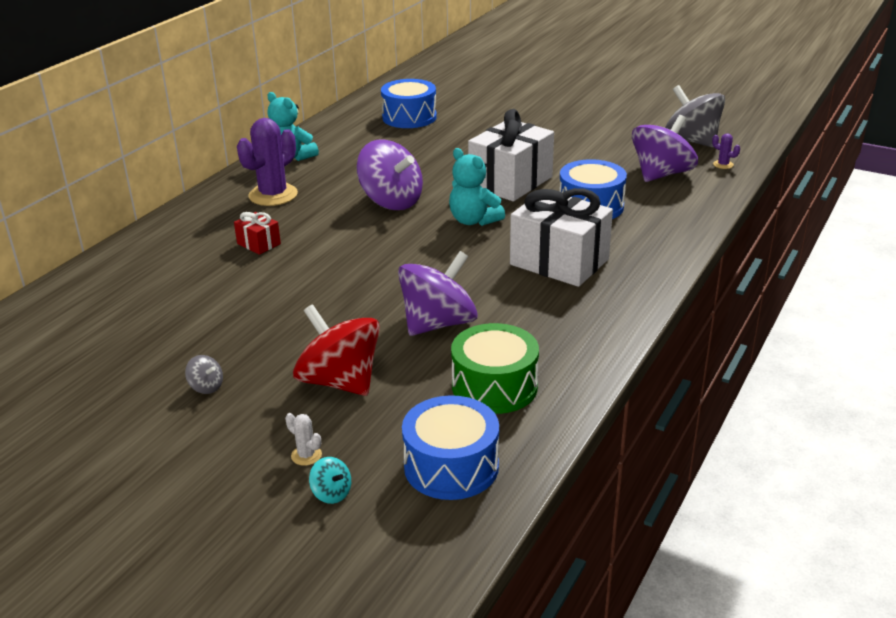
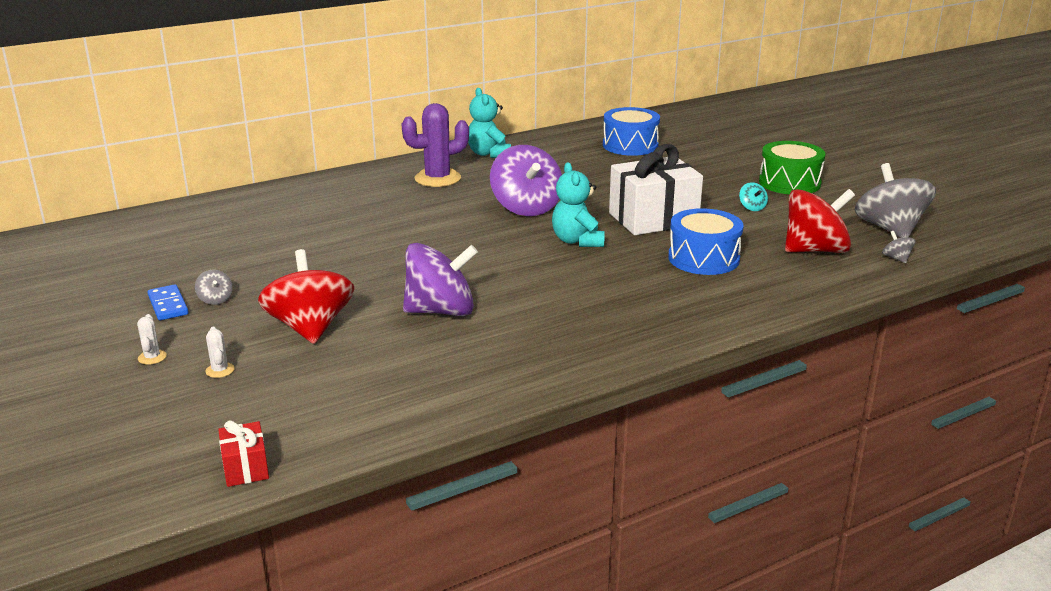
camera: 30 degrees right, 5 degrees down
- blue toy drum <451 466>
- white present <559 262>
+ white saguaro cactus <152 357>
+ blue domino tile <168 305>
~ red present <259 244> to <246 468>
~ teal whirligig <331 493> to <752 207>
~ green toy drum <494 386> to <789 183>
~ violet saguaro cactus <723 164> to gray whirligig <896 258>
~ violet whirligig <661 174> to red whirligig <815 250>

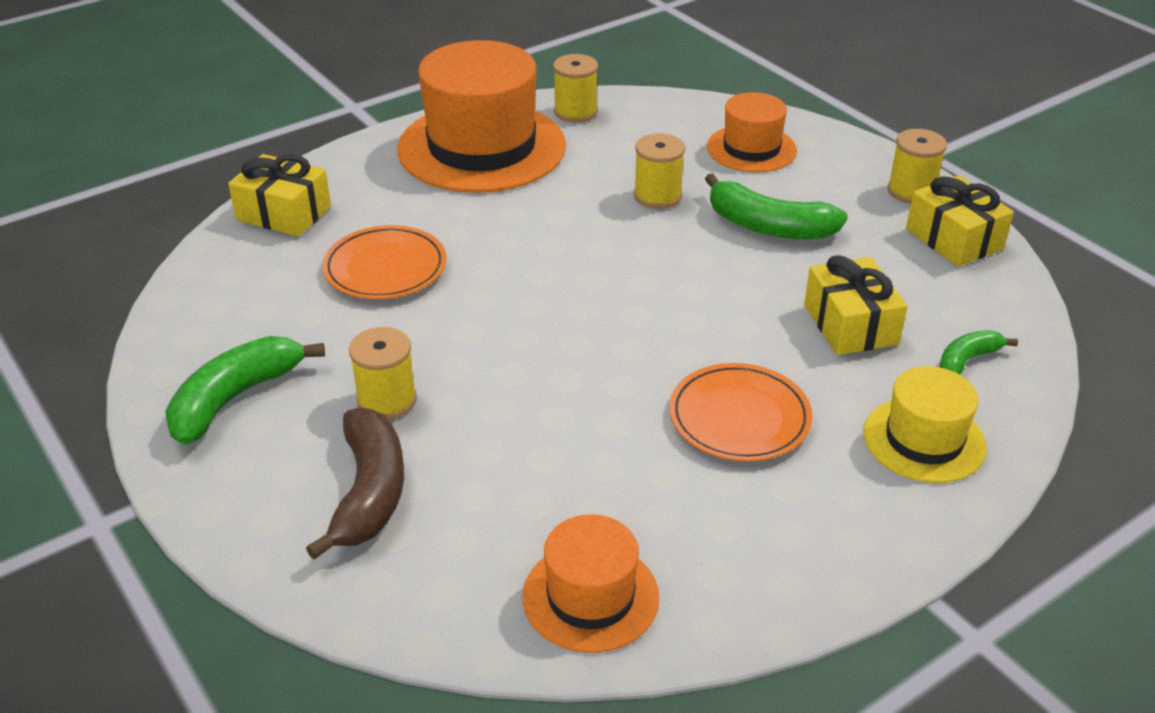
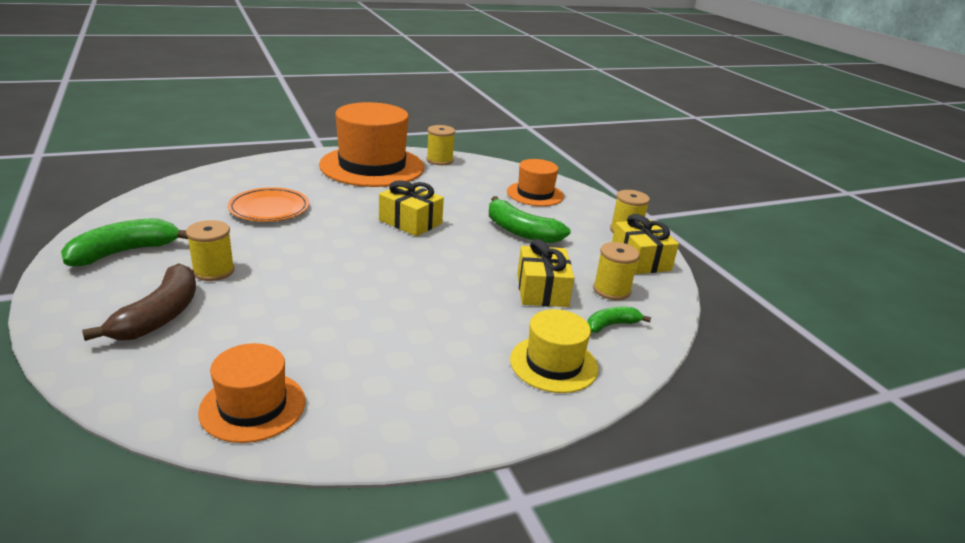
camera: 10 degrees right, 10 degrees down
- orange-coloured flat dish <739 417>
~ golden present <284 213> to <410 222>
~ golden reel of thread <657 196> to <611 290>

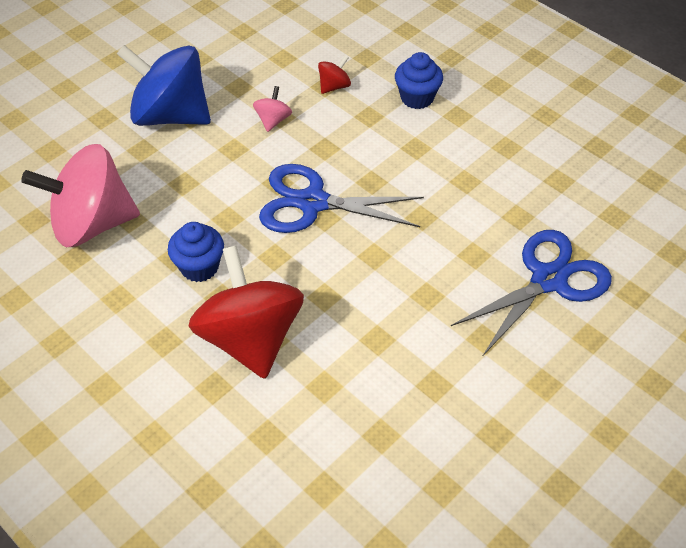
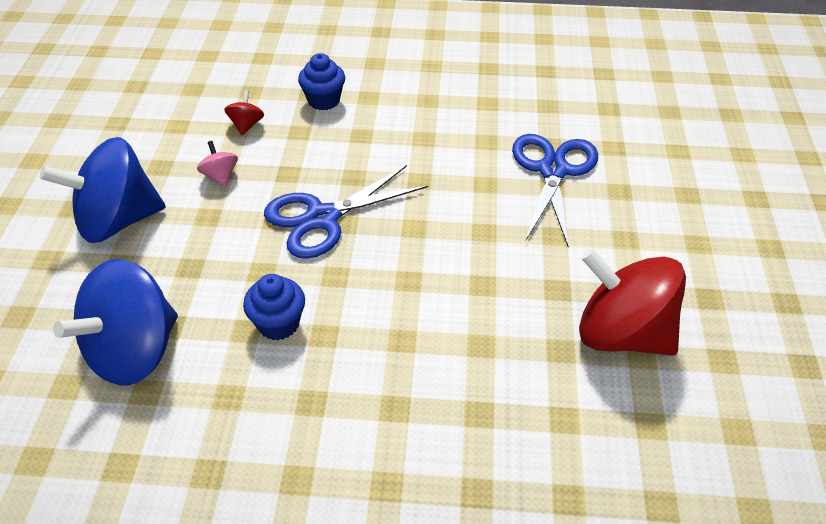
camera: 40 degrees left, 5 degrees down
~ red whirligig <250 338> to <622 334>
~ rosy whirligig <92 223> to blue whirligig <134 351>

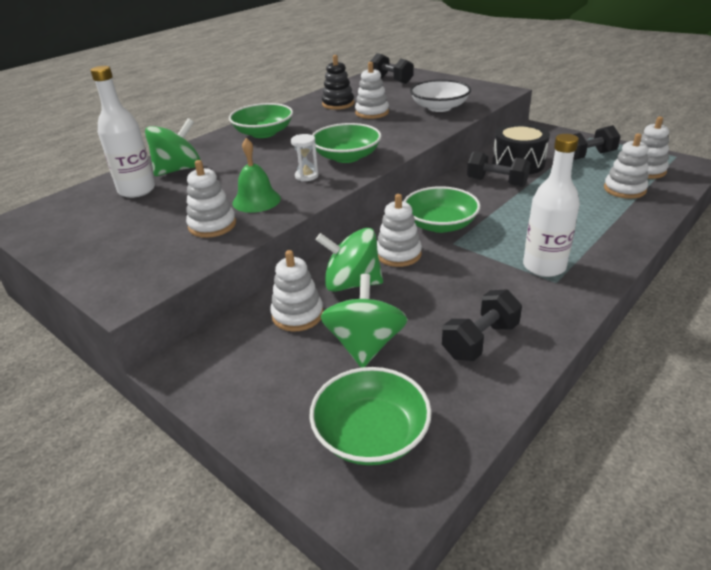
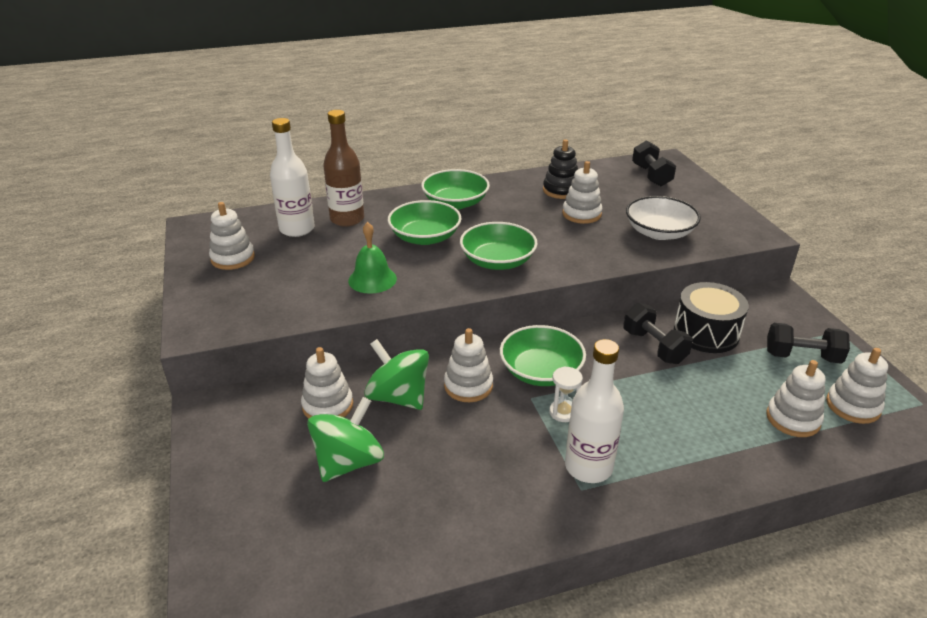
camera: 30 degrees right, 0 degrees up
- black dumbbell <480 340>
~ white ring stacker <212 225> to <233 258>
~ white sand timer <306 176> to <563 412>
~ green serving bowl <371 434> to <425 237>
~ green whirligig <179 170> to brown flask <347 219>

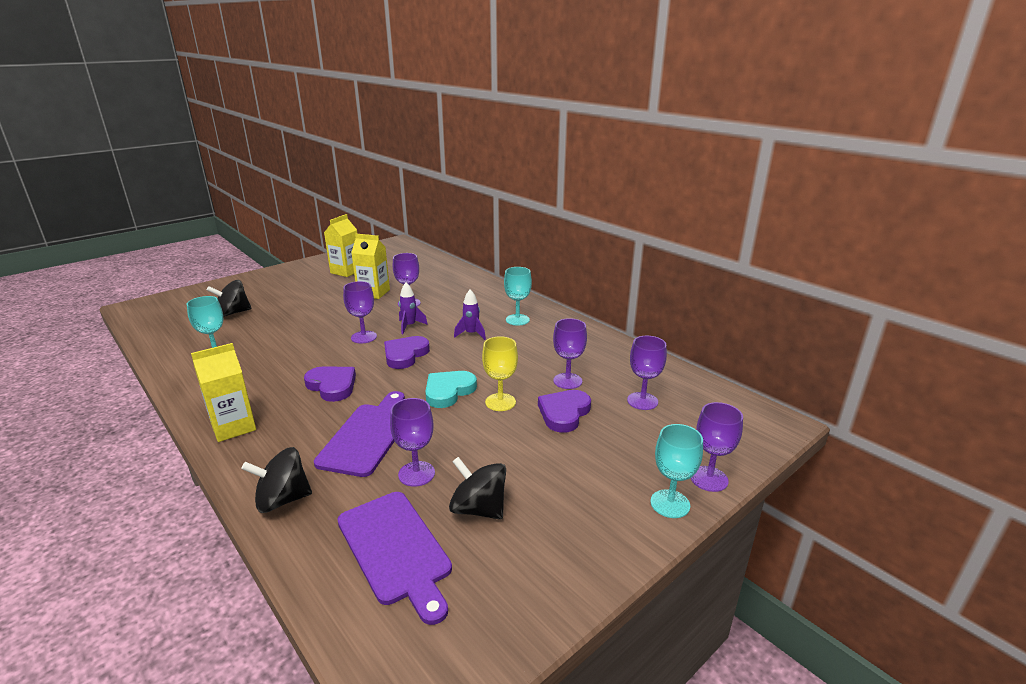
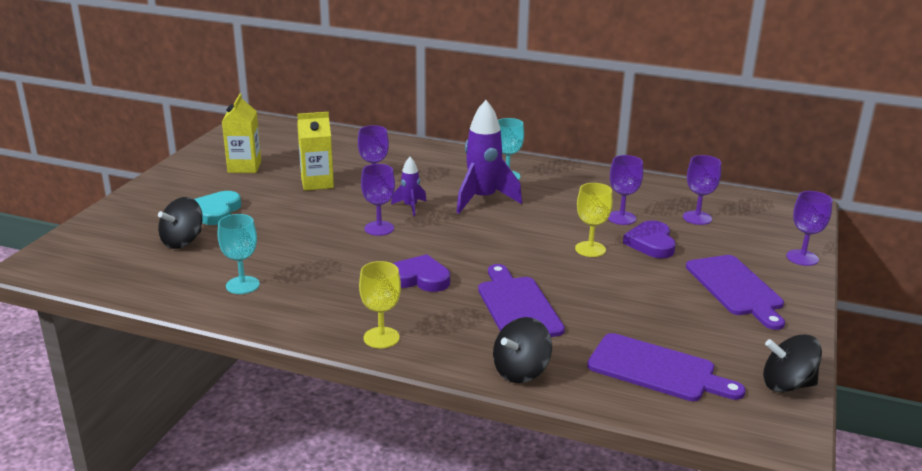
camera: 30 degrees left, 0 degrees up
- violet heart <405 355>
- violet goblet <416 474>
- teal goblet <670 504>
+ violet bread board <736 288>
~ teal heart <448 391> to <217 211>
~ black whirligig <478 509> to <787 384>
~ golden milk carton <233 427> to golden goblet <381 338>
~ violet rocket <471 334> = <483 200> x1.95

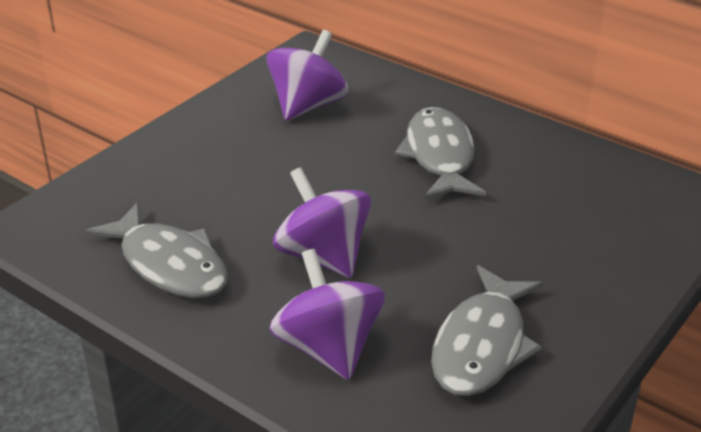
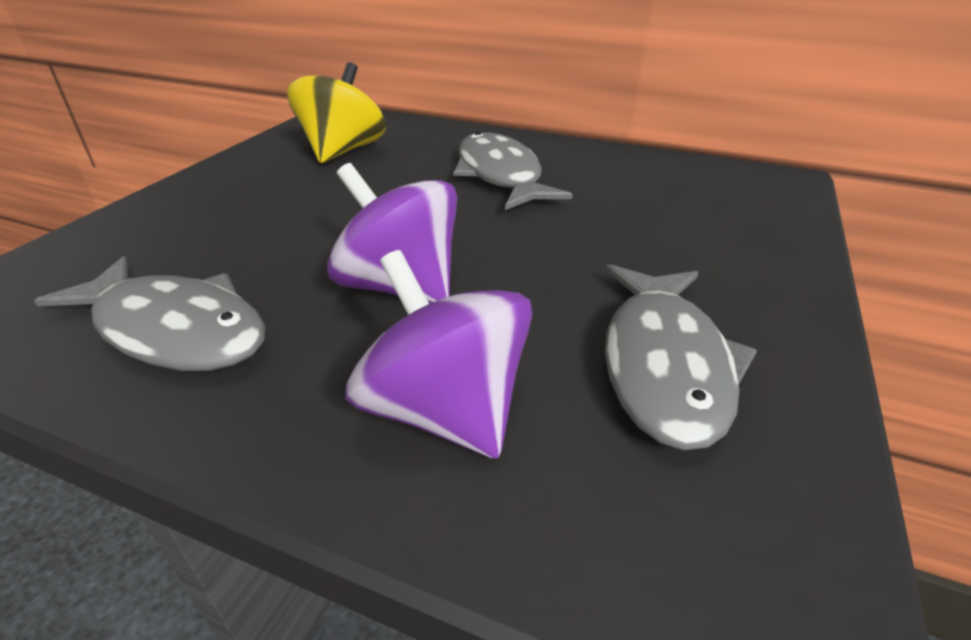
camera: 15 degrees left, 0 degrees up
~ violet whirligig <307 105> to golden whirligig <342 151>

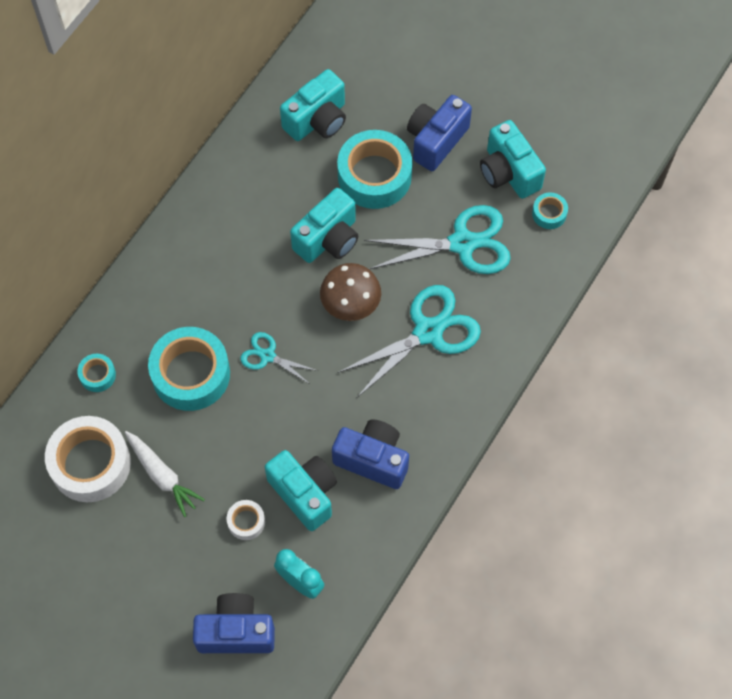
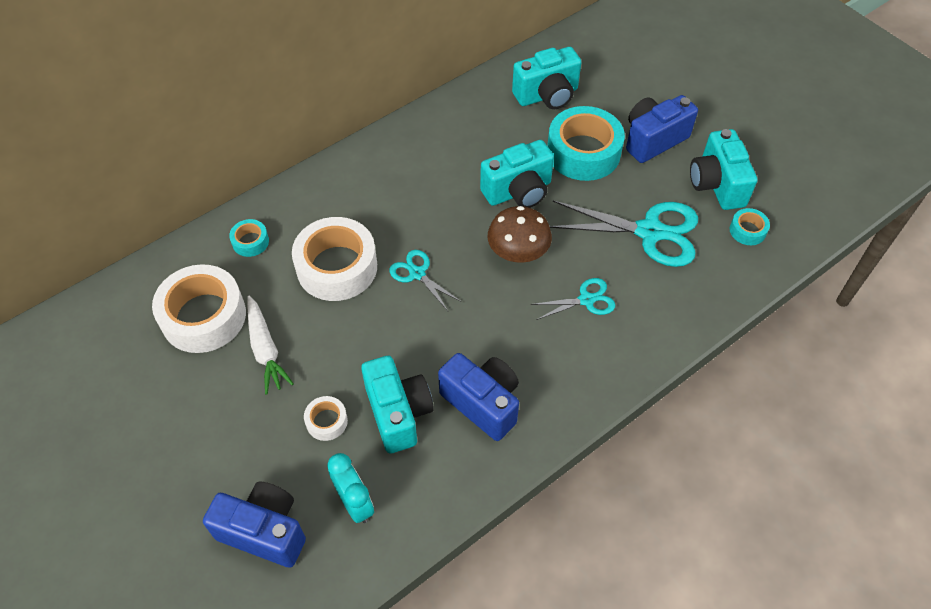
camera: 20 degrees right, 10 degrees down
~ teal tape <191 374> to white tape <337 267>
~ teal scissors <428 331> = <586 300> x0.52

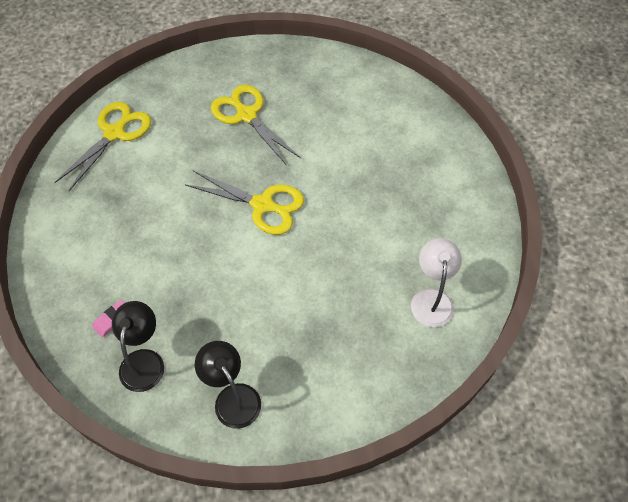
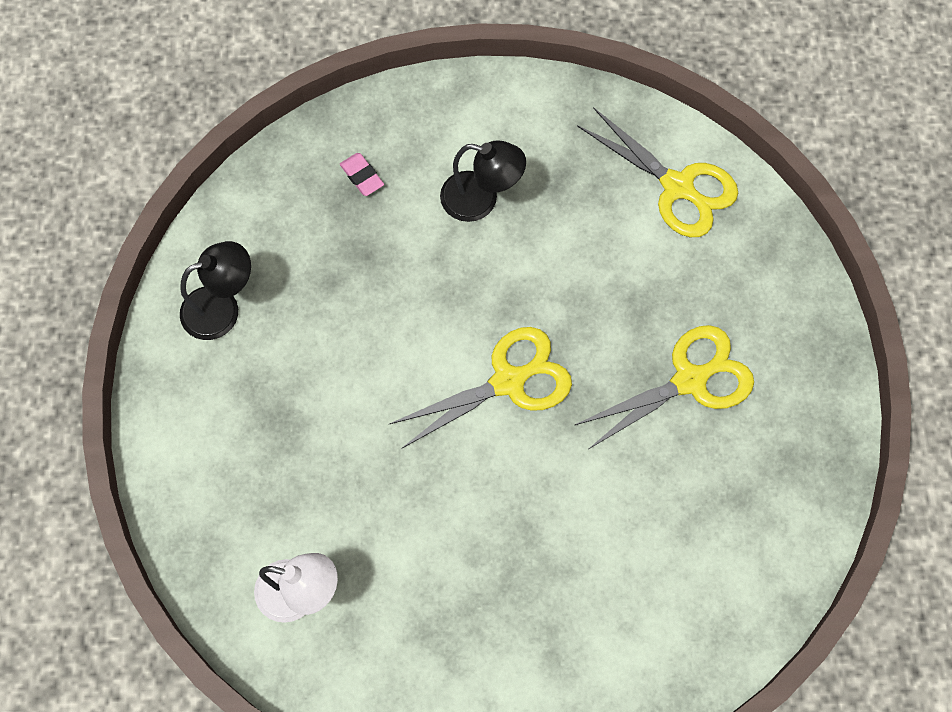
camera: 100 degrees right, 10 degrees up
~ black lamp <144 360> to <481 200>
~ golden scissors <262 205> = <508 381> 150 degrees counterclockwise

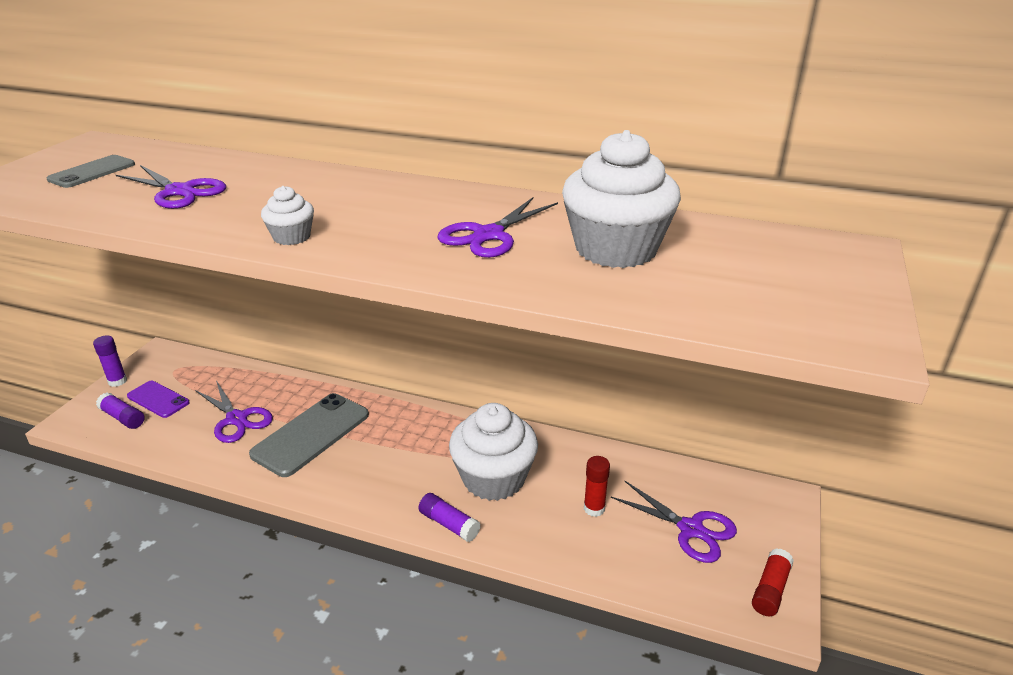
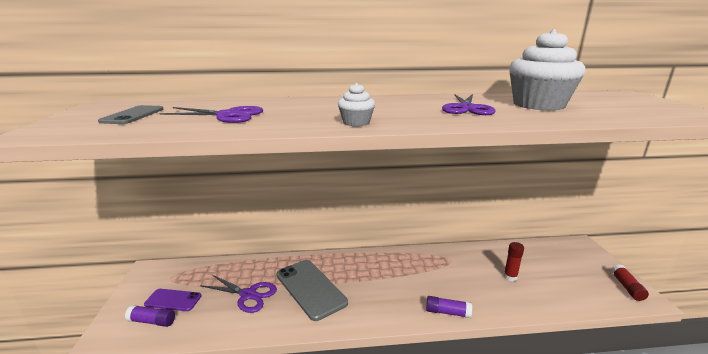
camera: 25 degrees left, 10 degrees down
- violet glue <117 381>
- white muffin <494 478>
- violet scissors <691 529>
~ gray phone <311 434> = <310 288> 45 degrees counterclockwise

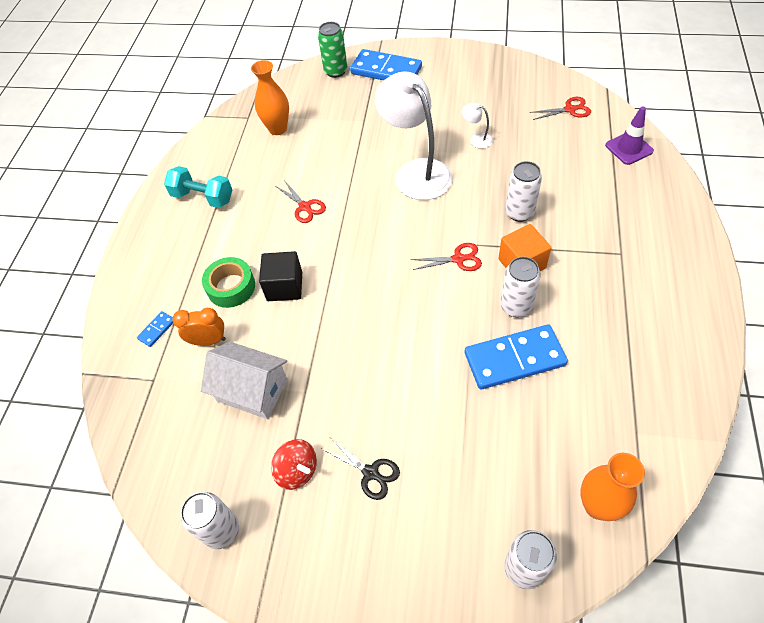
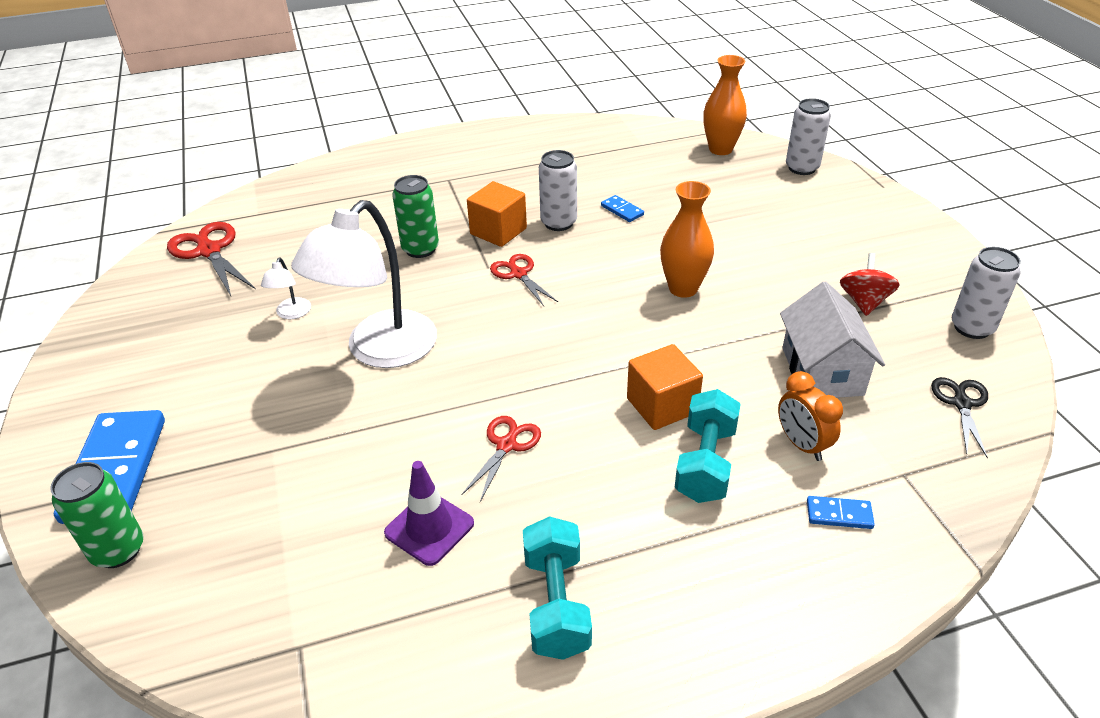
camera: 120 degrees left, 15 degrees down
~ orange-coloured vase <278 129> to <683 288>
~ black scissors <370 473> to <961 403>
~ violet road cone <629 148> to <429 528>
~ green tape <231 287> to teal dumbbell <705 463>
~ black cube <284 286> to orange-coloured cube <662 405>
~ white tin <519 213> to green tin <420 249>
~ blue domino tile <514 359> = <622 210> x0.43
~ red scissors <570 109> = <209 251> x1.57

